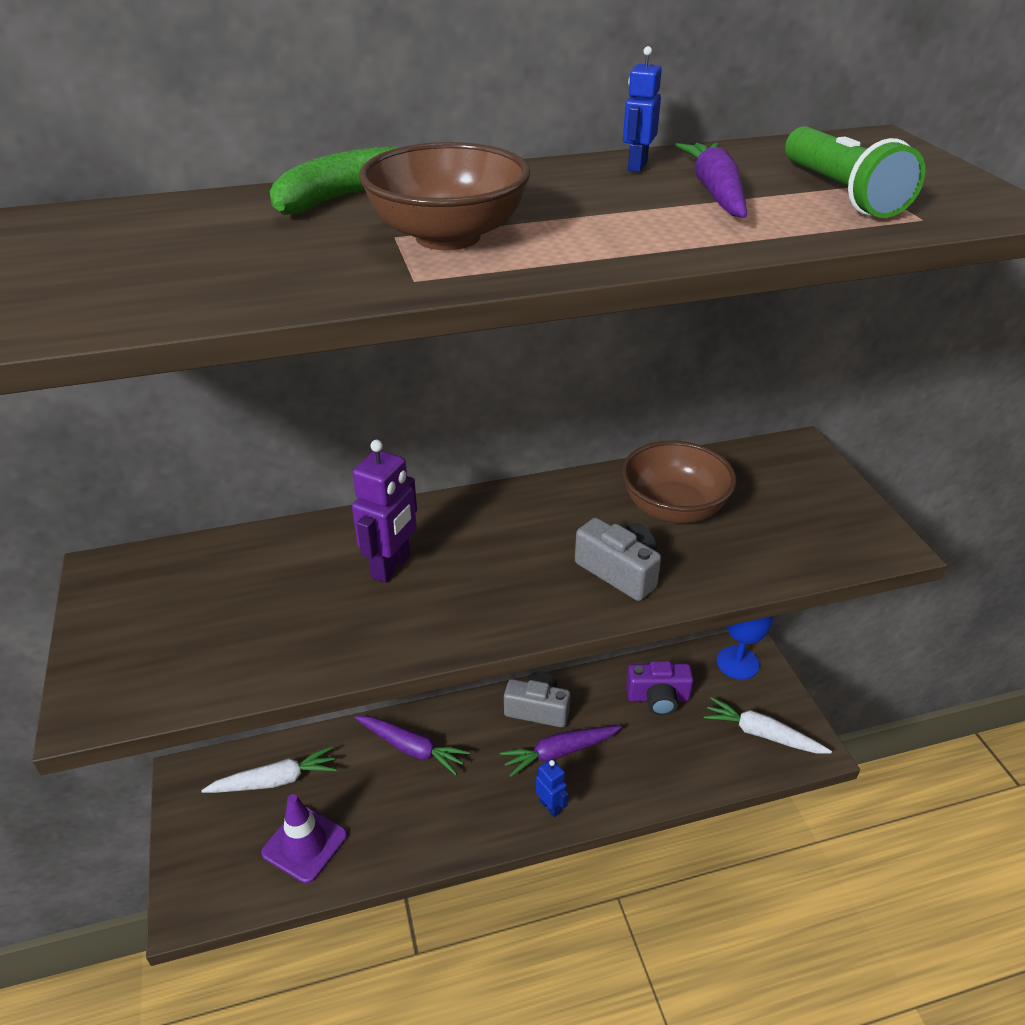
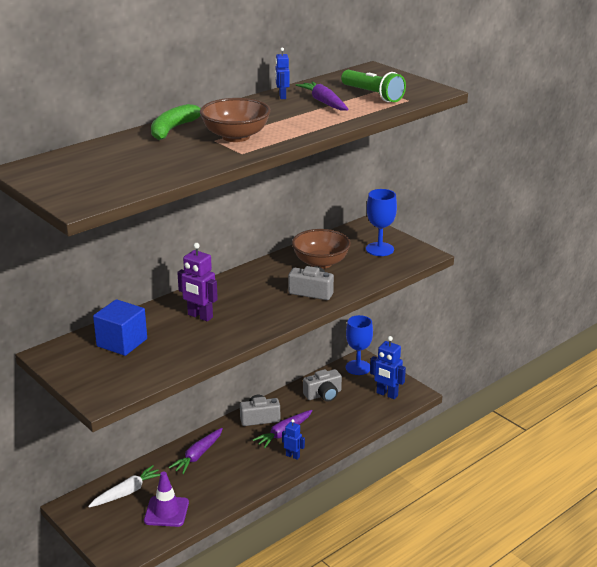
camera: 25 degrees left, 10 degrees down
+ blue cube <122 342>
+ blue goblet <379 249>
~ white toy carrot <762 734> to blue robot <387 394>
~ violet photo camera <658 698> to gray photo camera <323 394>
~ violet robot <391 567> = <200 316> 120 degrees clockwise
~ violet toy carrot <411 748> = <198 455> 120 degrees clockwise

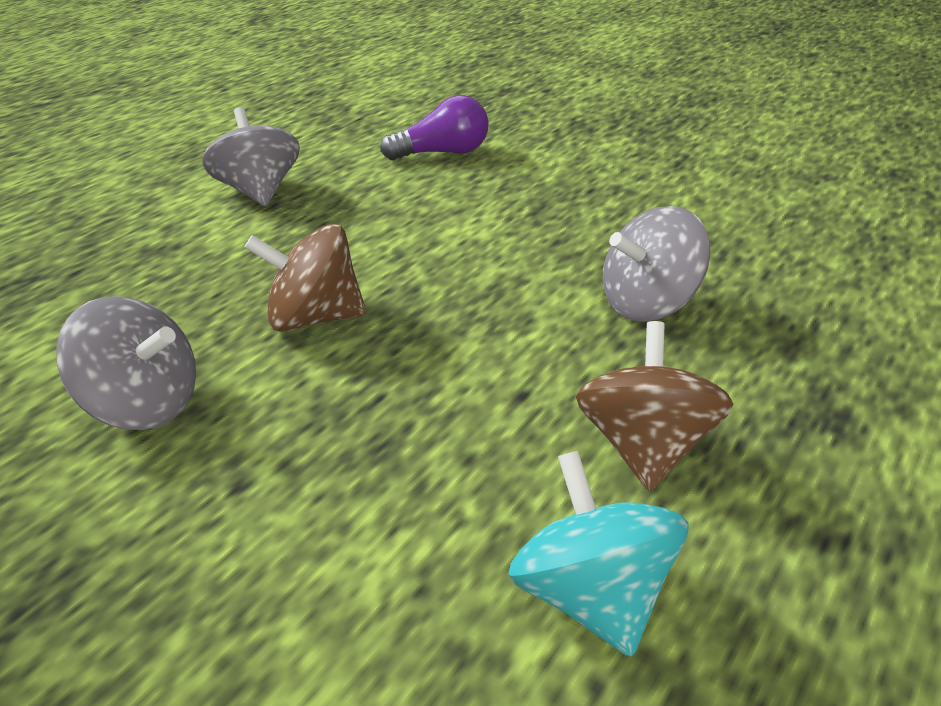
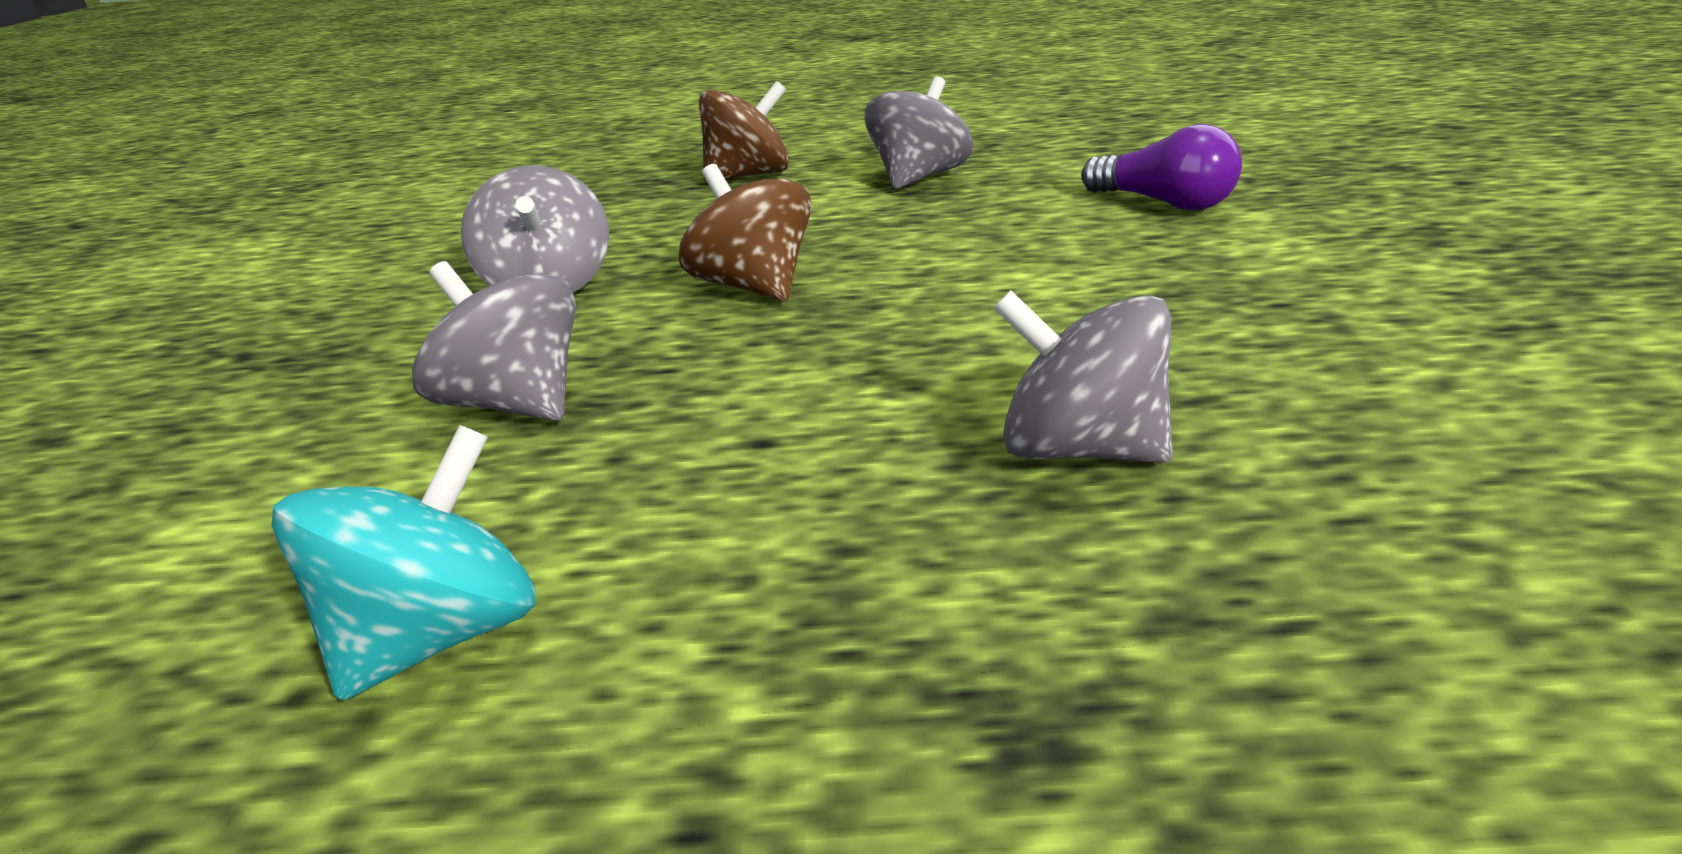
camera: 55 degrees right, 5 degrees down
+ gray whirligig <516 403>
~ brown whirligig <645 447> to <748 176>

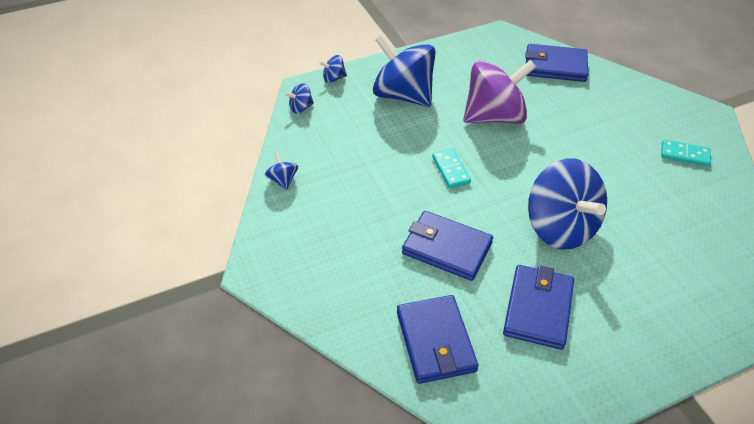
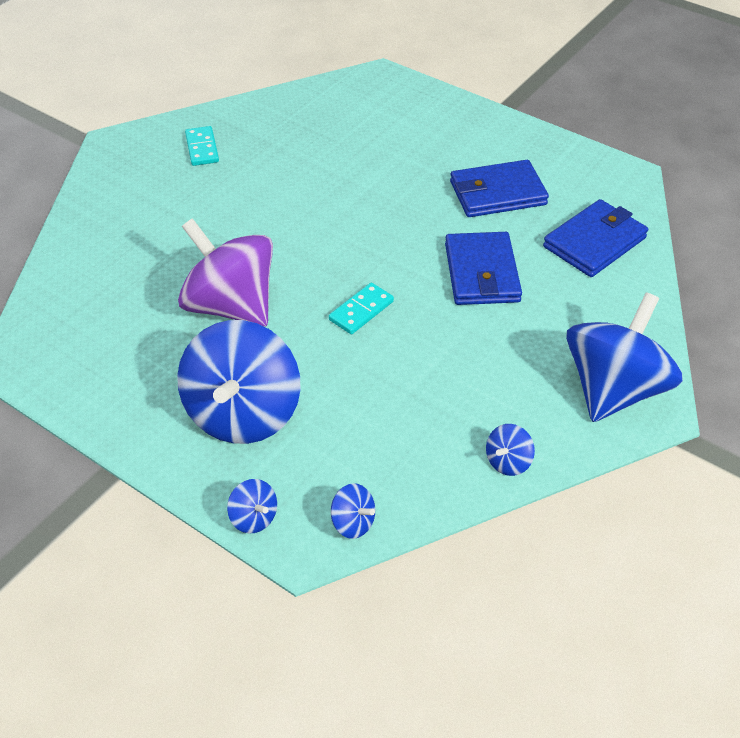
camera: 120 degrees left, 0 degrees up
- blue card wallet <555 66>
~ blue whirligig <560 227> to <614 389>

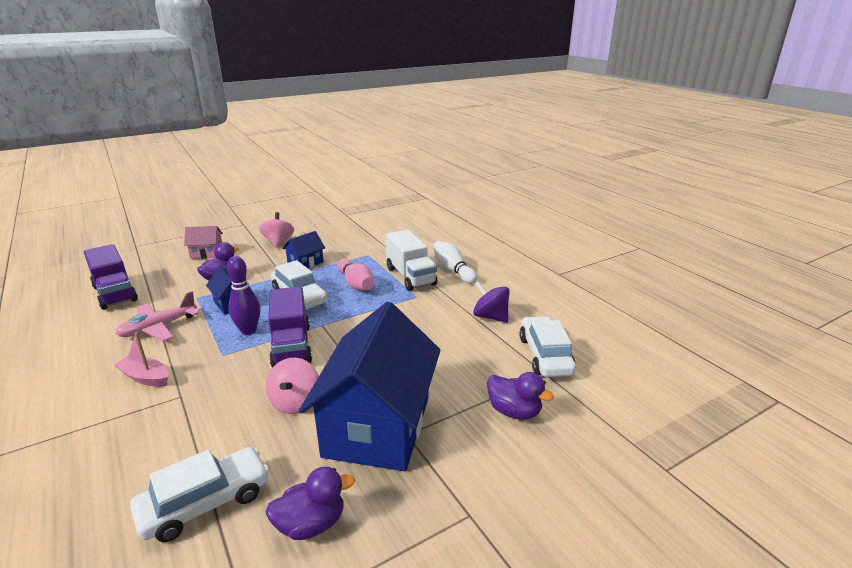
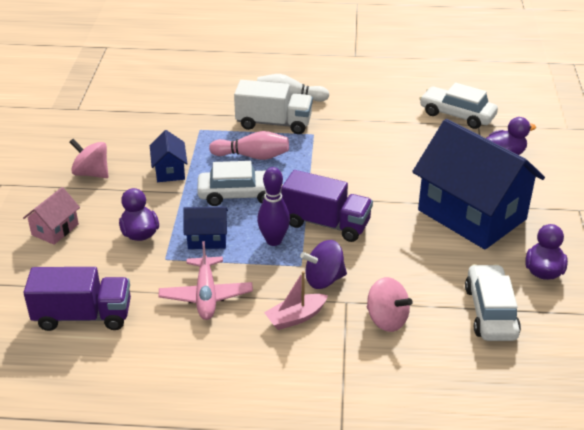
camera: 55 degrees left, 10 degrees up
~ rosy whirligig <295 402> to <386 319>
~ violet whirligig <490 317> to <324 279>

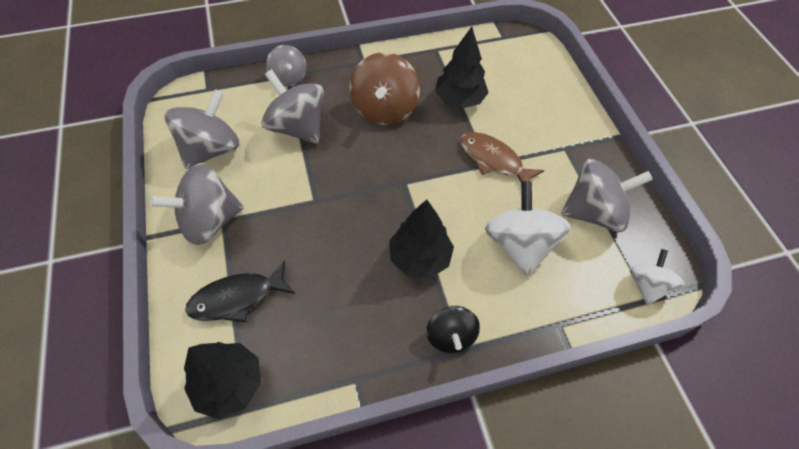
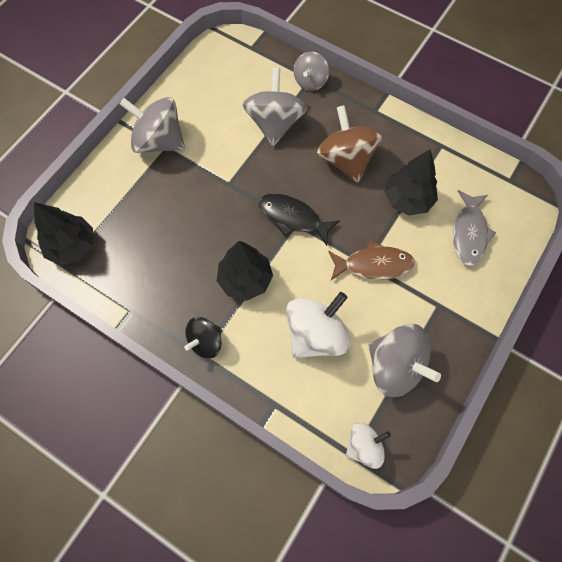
camera: 50 degrees right, 10 degrees up
- gray whirligig <211 149>
+ gray fish figure <469 233>
~ black fish figure <237 298> to <293 218>
~ brown whirligig <384 109> = <346 159> 105 degrees clockwise
~ brown fish figure <493 160> = <374 264> 90 degrees clockwise

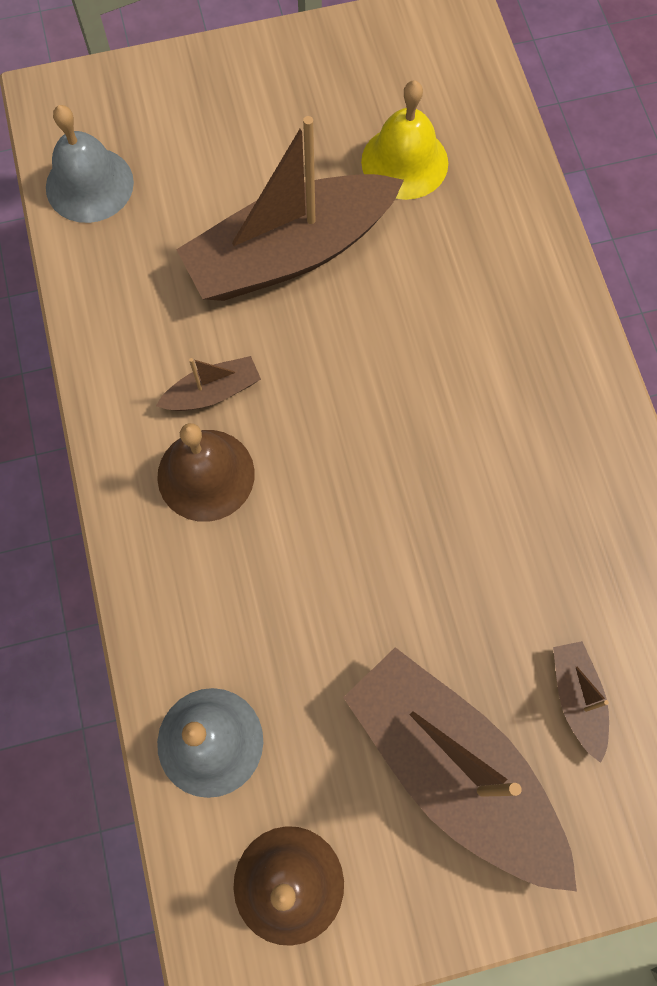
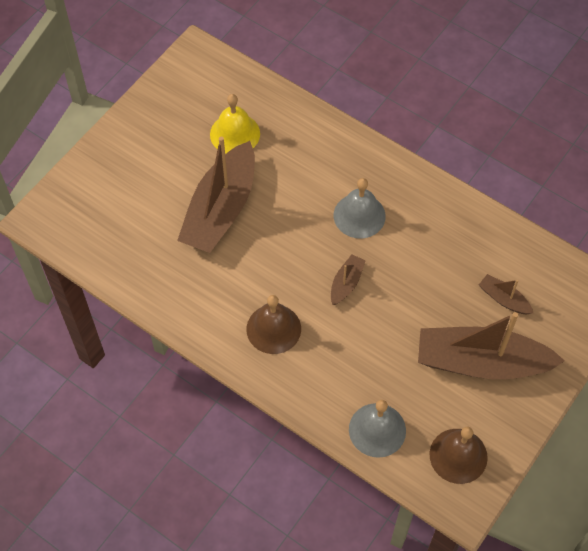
camera: 40 degrees left, 10 degrees down
~ gray bell <89 184> to <359 215>
~ brown sailboat <213 392> to <346 283>

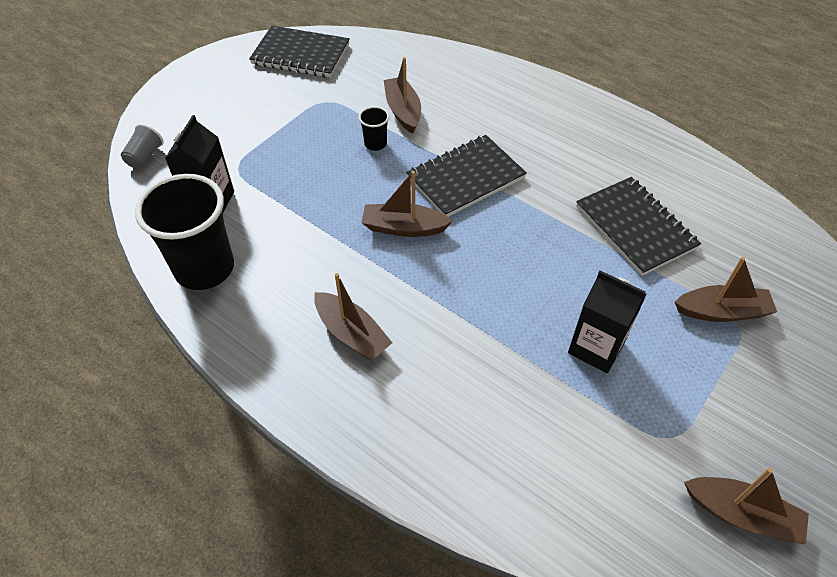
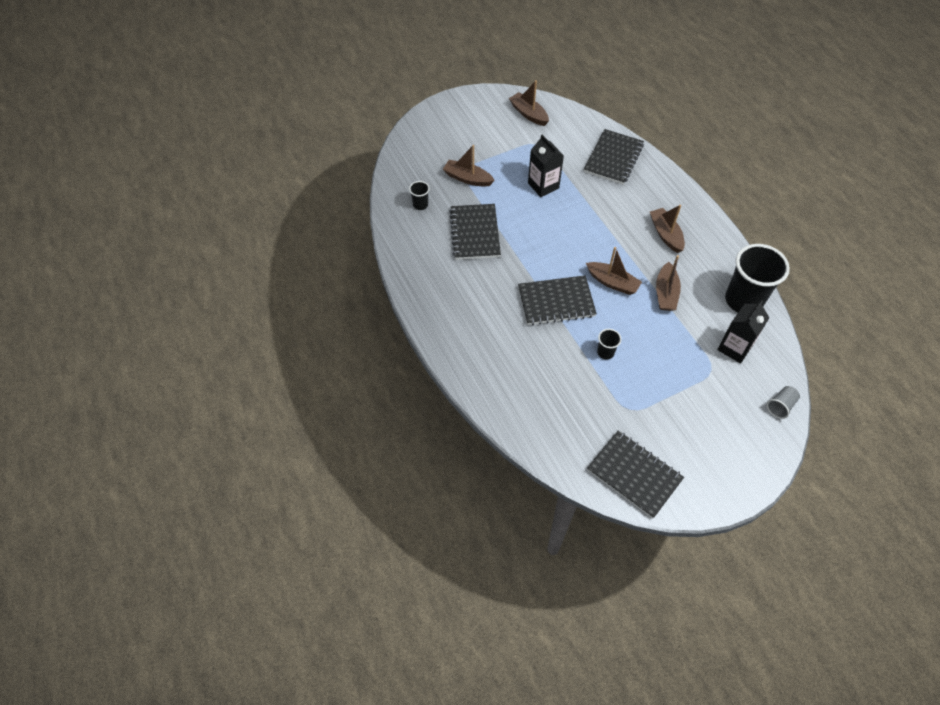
camera: 155 degrees left, 5 degrees up
+ black tumbler <420 205>
+ black notepad <613 158>
~ brown sailboat <403 111> to <665 293>

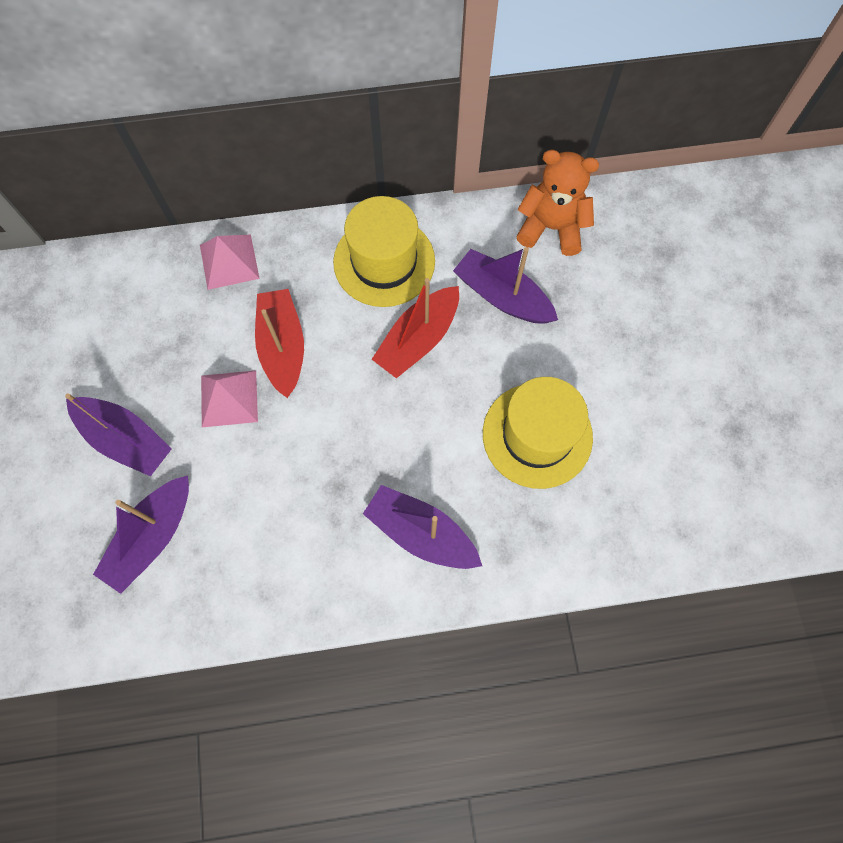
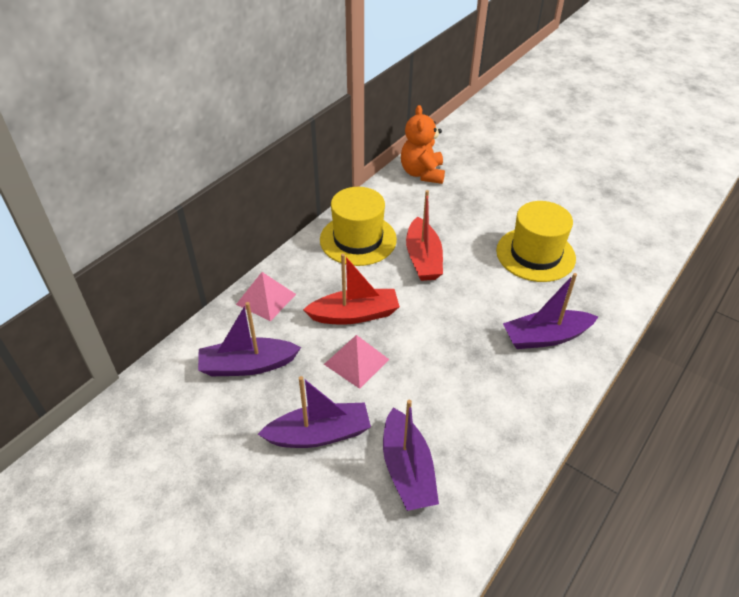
camera: 45 degrees left, 25 degrees down
~ violet sailboat <502 296> to <247 365>
~ red sailboat <282 347> = <354 314> 135 degrees clockwise
~ orange-coloured teddy <551 228> = <422 173> 60 degrees counterclockwise

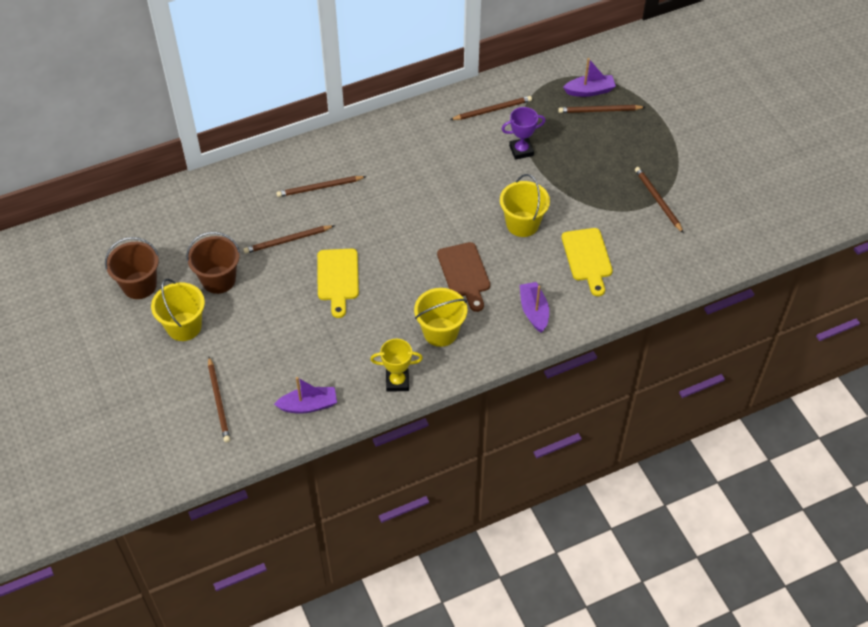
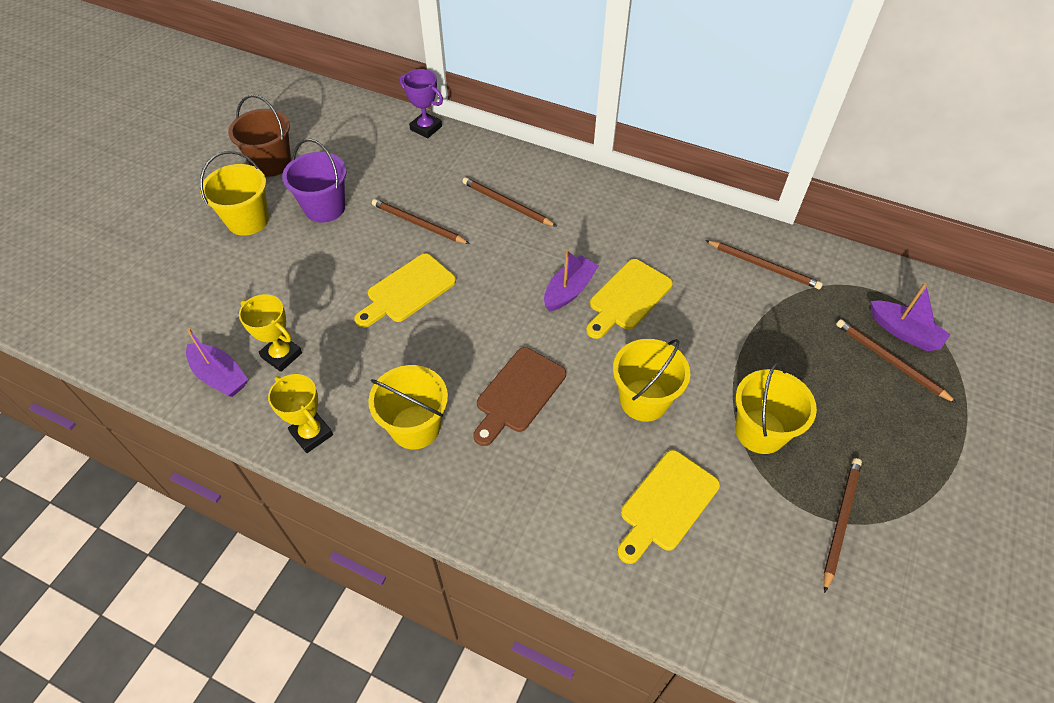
camera: 50 degrees right, 0 degrees up
- brown wooden pencil <218 401>
+ golden prize cup <282 355>
+ golden bread board <627 297>
+ golden pail <760 431>
~ violet prize cup <521 150> to <426 128>
~ violet sailboat <534 311> to <569 290>
~ brown pail <218 280> to violet pail <325 208>

